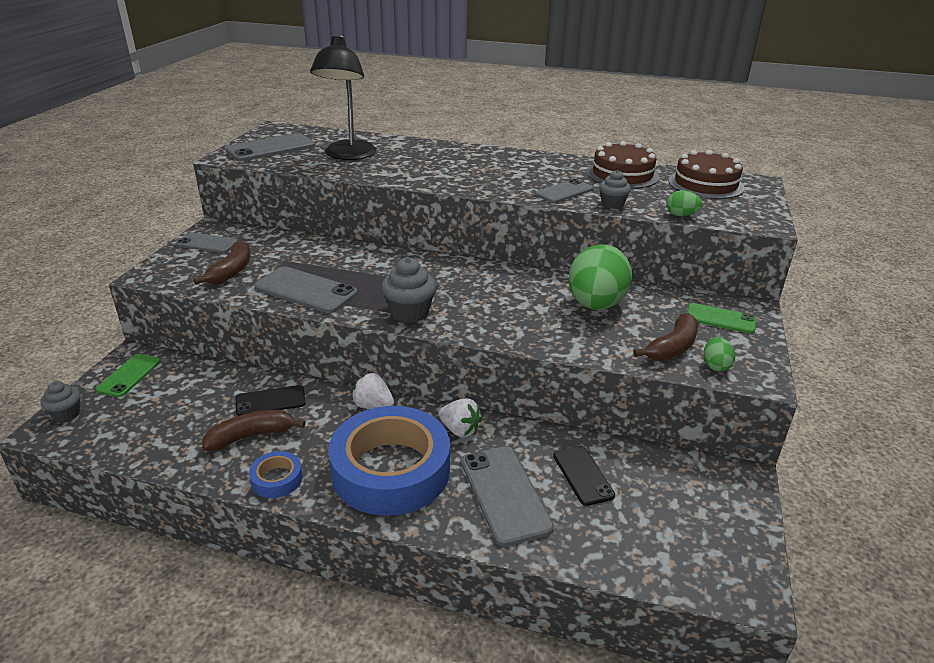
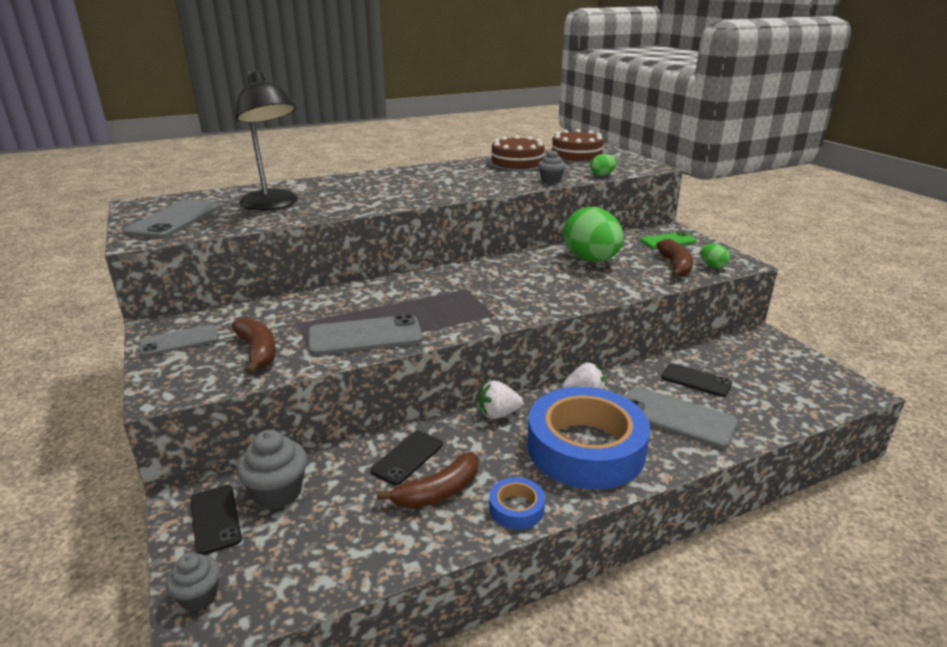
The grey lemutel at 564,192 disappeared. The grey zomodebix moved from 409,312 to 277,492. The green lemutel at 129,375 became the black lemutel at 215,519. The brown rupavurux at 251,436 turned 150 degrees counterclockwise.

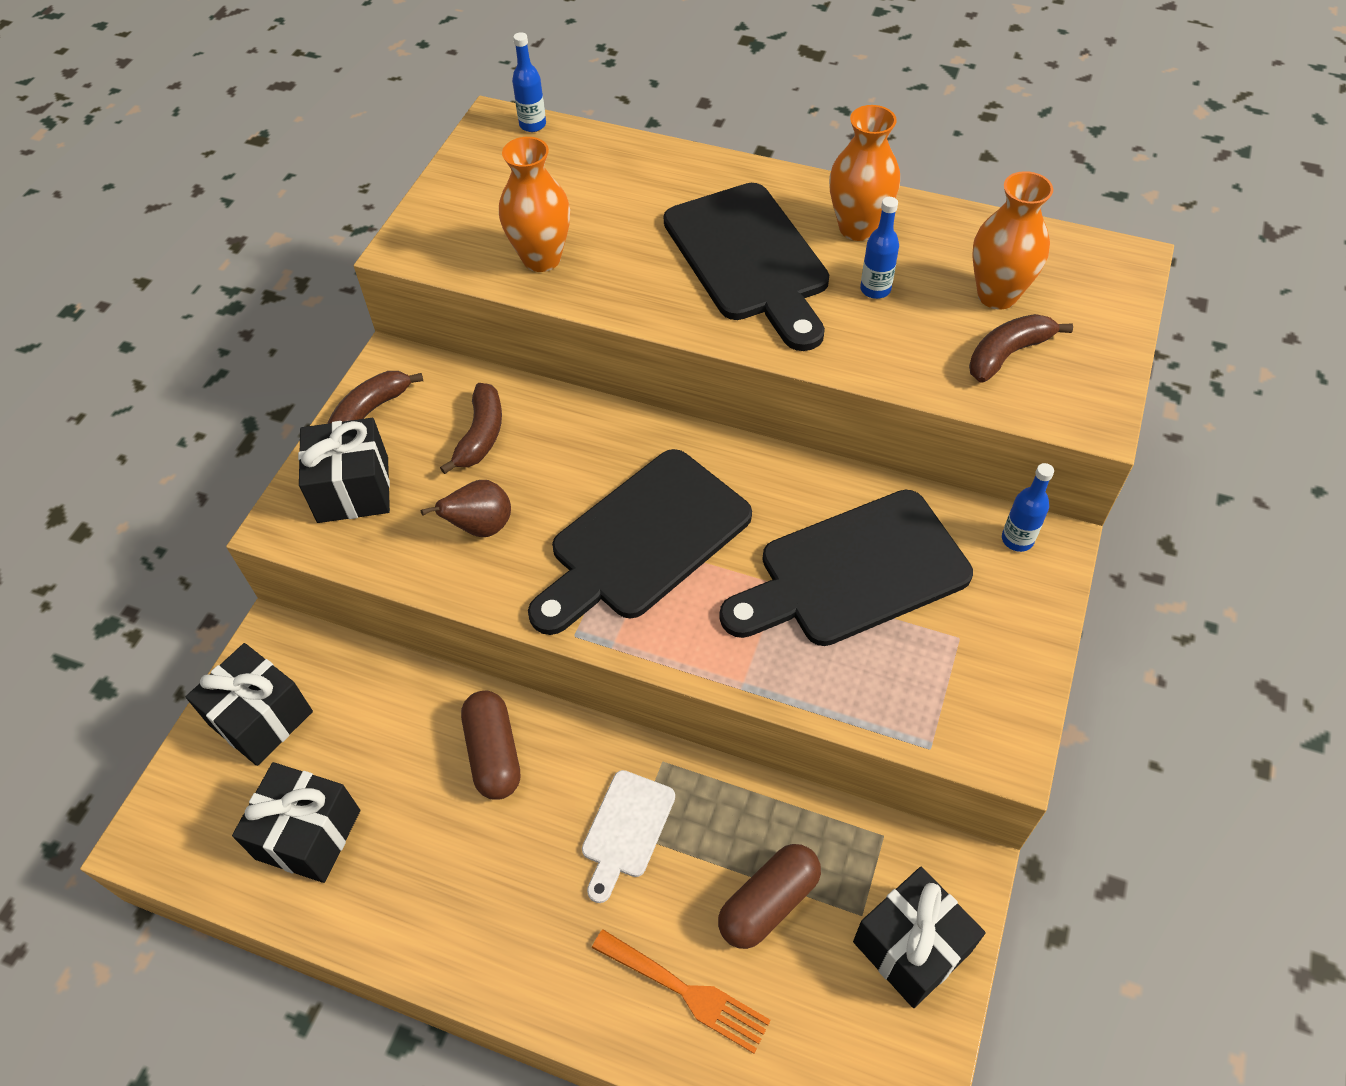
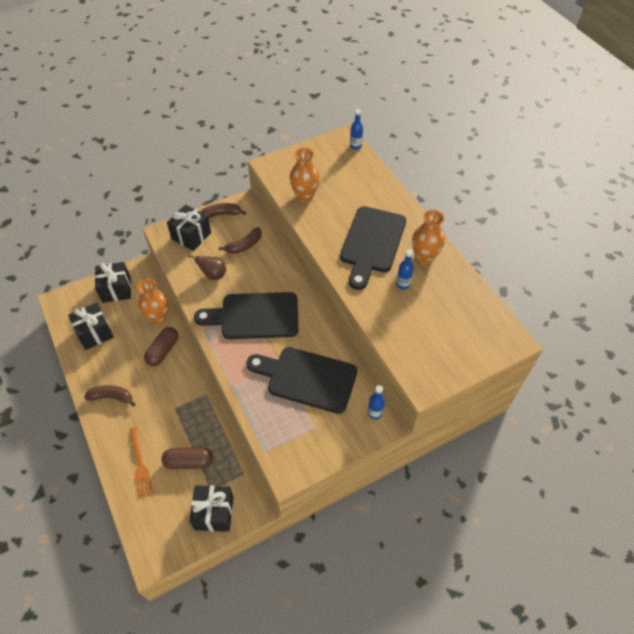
The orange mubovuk moved from 997,295 to 158,318. The brown rupavurux moved from 1008,354 to 112,397. The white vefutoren at 626,829 disappeared.

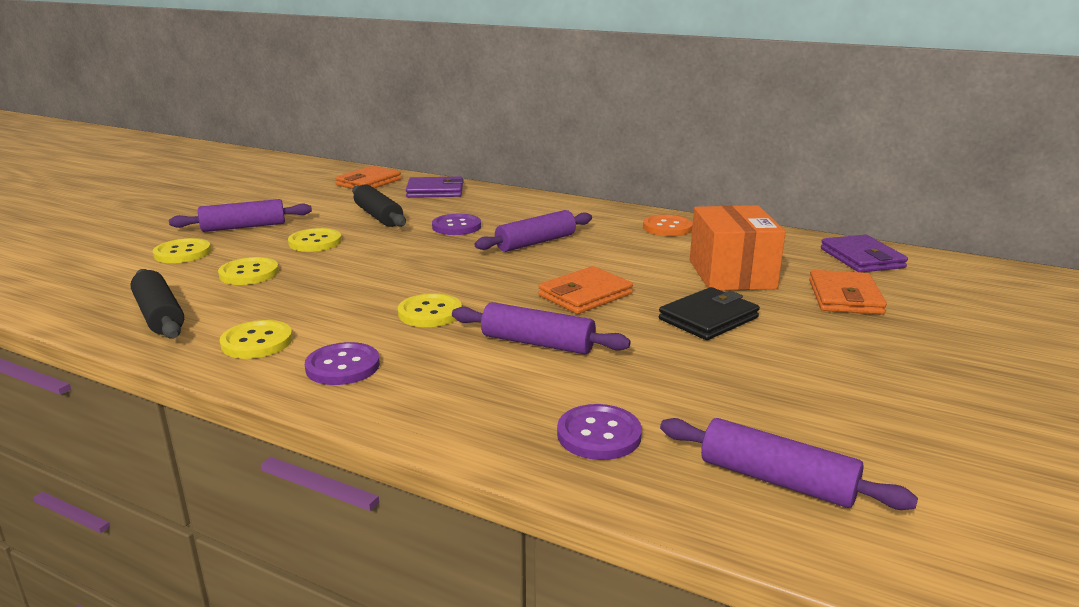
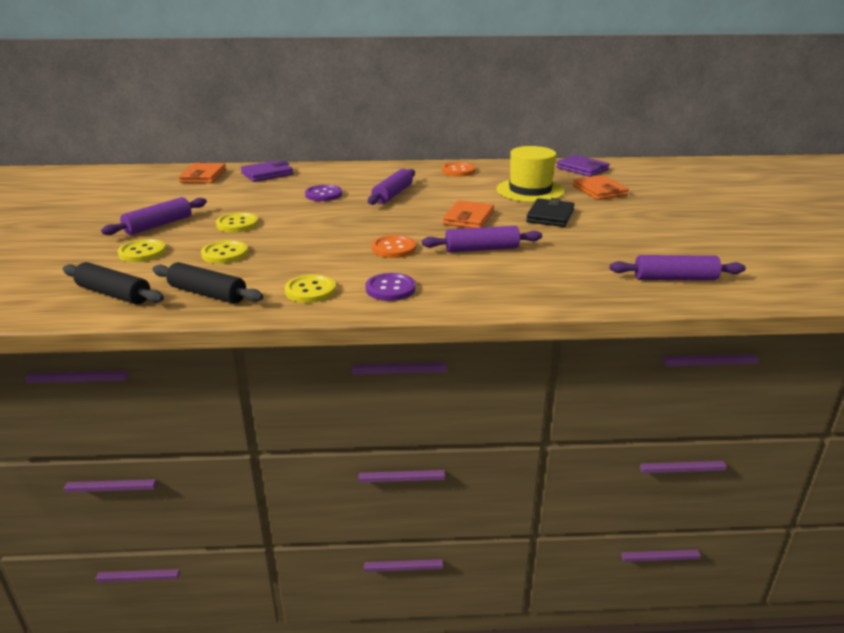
The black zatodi moved from 378,216 to 114,294. The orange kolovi at 731,274 was replaced by the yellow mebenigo at 530,190. The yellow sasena at 430,313 became the orange sasena at 393,248. The purple sasena at 599,435 disappeared.

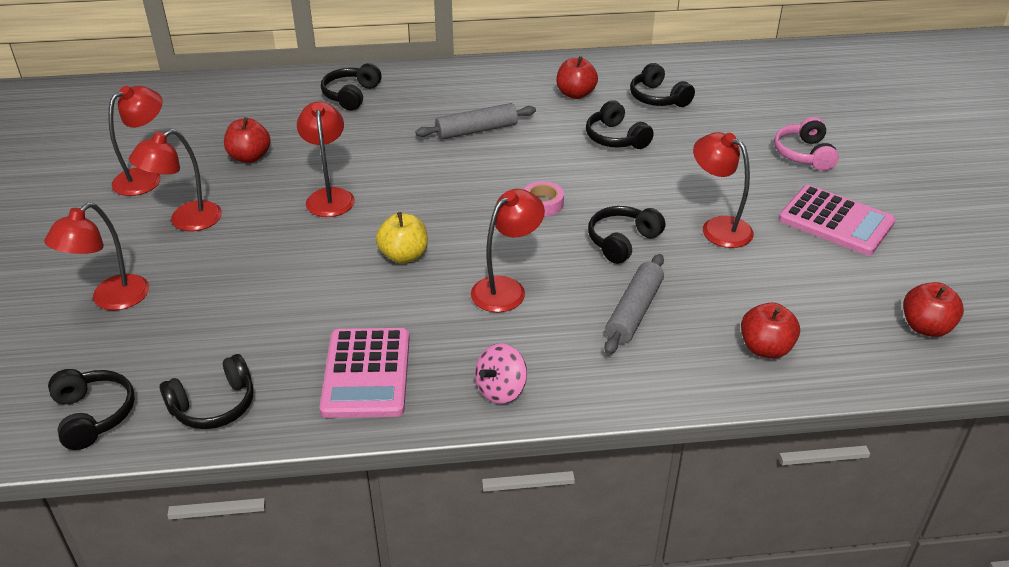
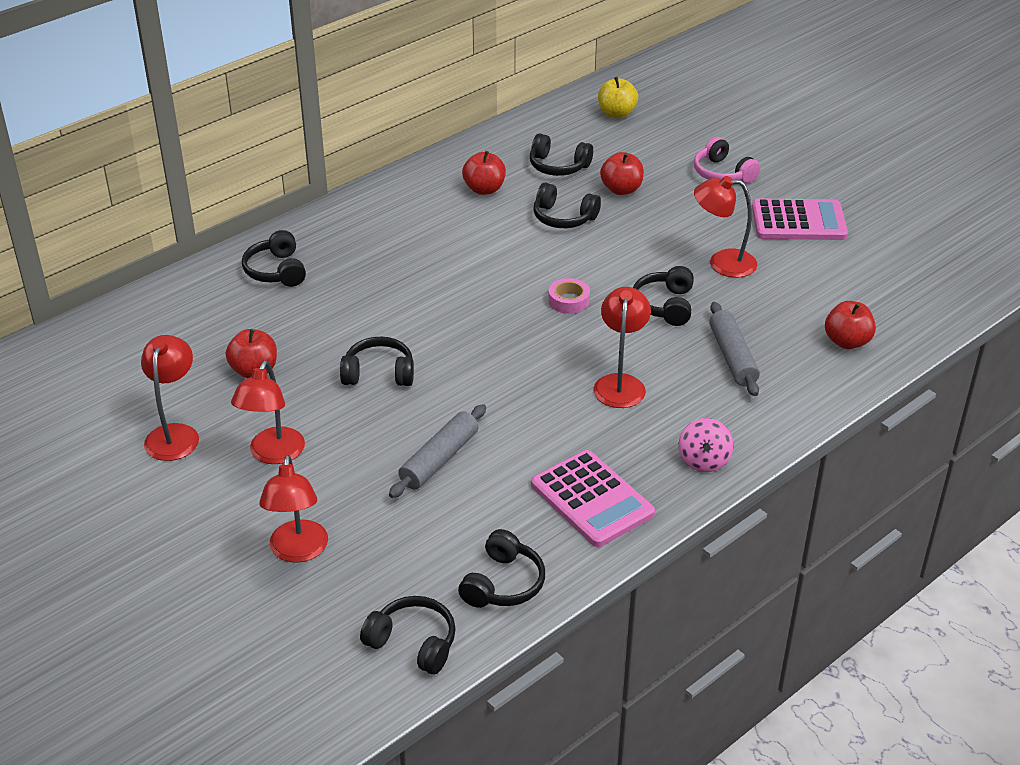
The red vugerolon at 329,196 was replaced by the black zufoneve at 379,373. The grey zatodi moved from 476,130 to 439,459. The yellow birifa moved from 404,255 to 616,114. The red birifa moved from 925,327 to 621,189.

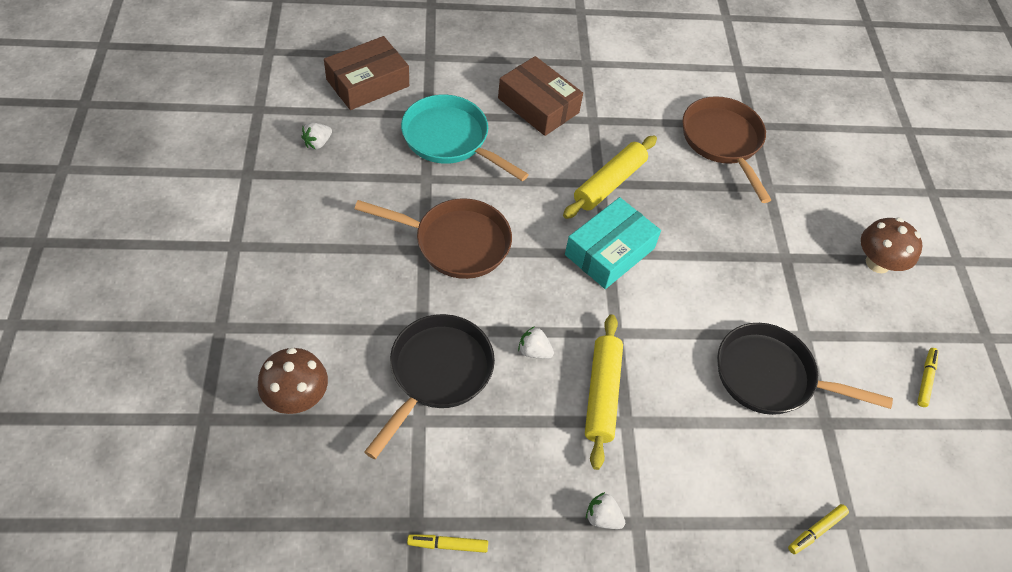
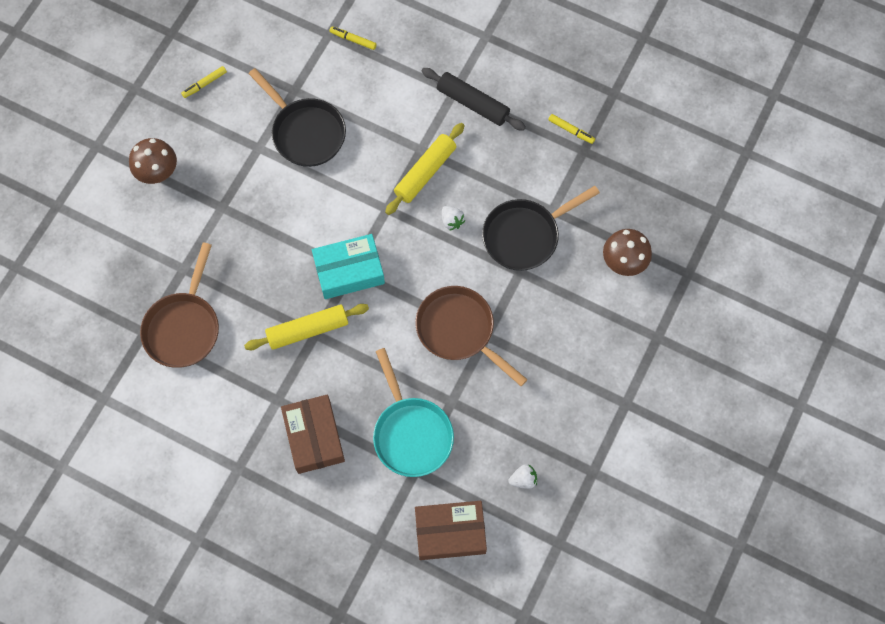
The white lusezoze at 602,517 was replaced by the black zatodi at 473,103. The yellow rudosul at 816,531 turned 150 degrees counterclockwise.

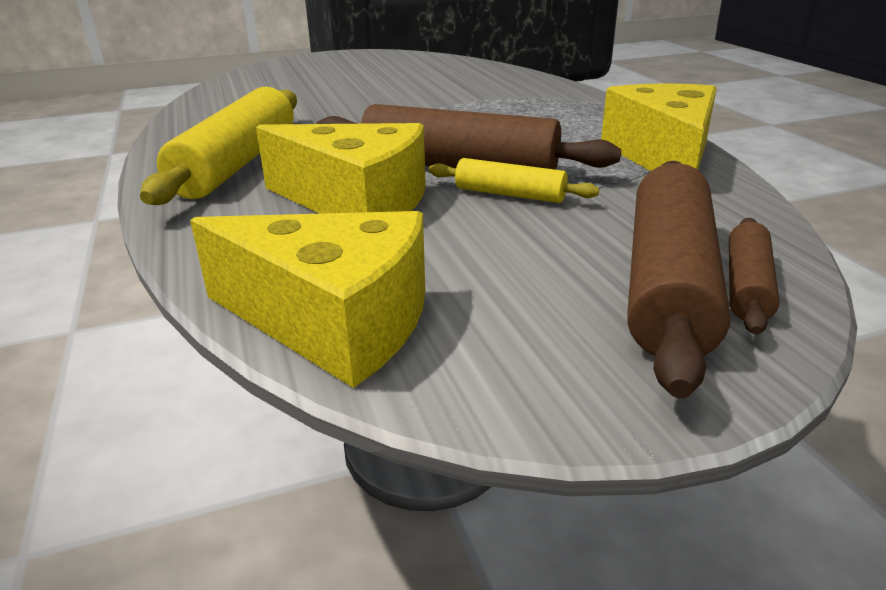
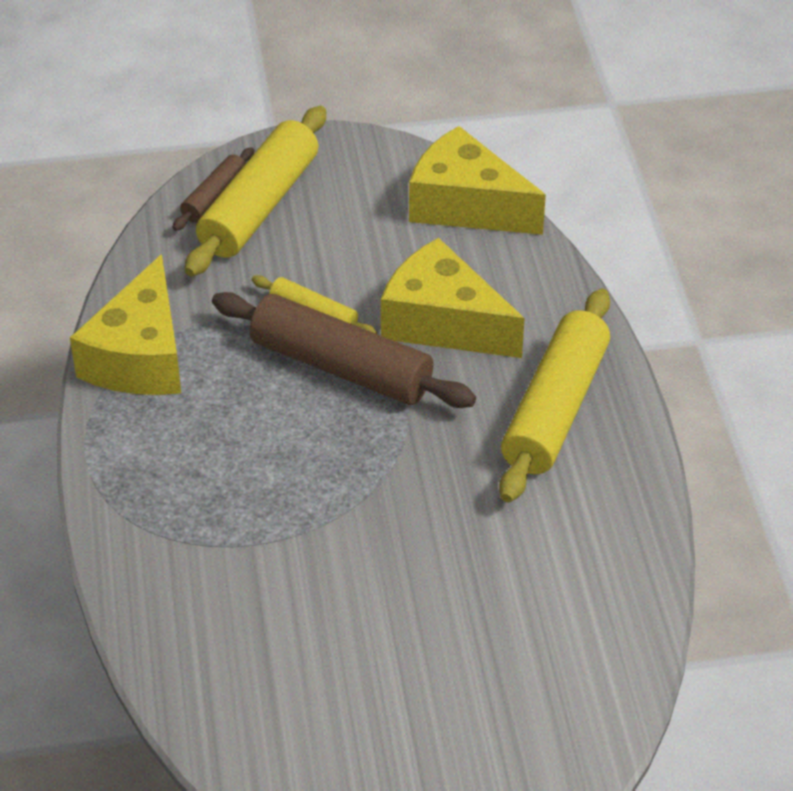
The brown zatodi at 668,283 became the yellow zatodi at 259,206.

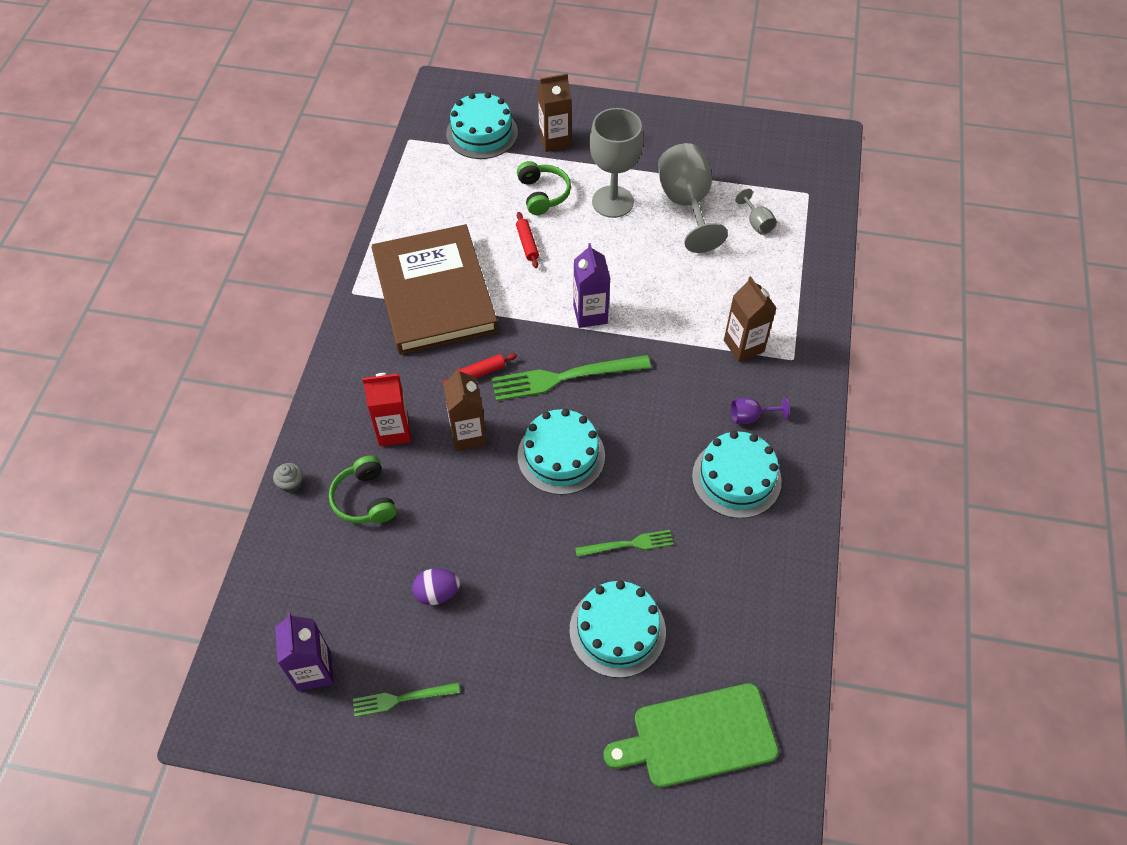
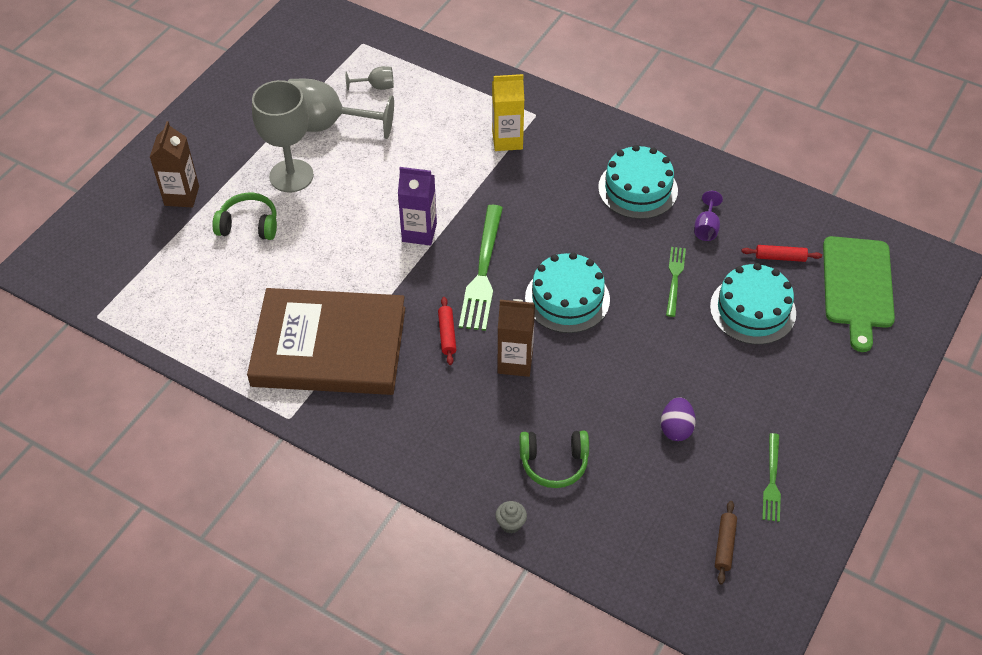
The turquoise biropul at 482,133 disappeared. The red zatodi moved from 527,243 to 780,257. The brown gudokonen at 743,346 became the yellow gudokonen at 507,140. The red gudokonen at 394,431 disappeared. The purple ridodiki moved from 750,416 to 706,228. The purple gudokonen at 314,670 was replaced by the brown zatodi at 725,545.

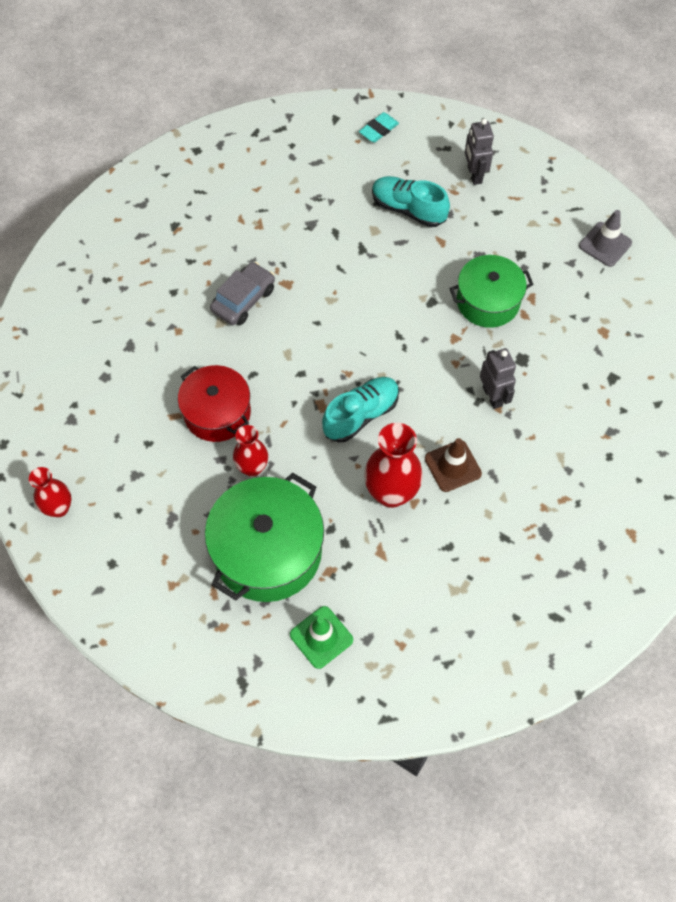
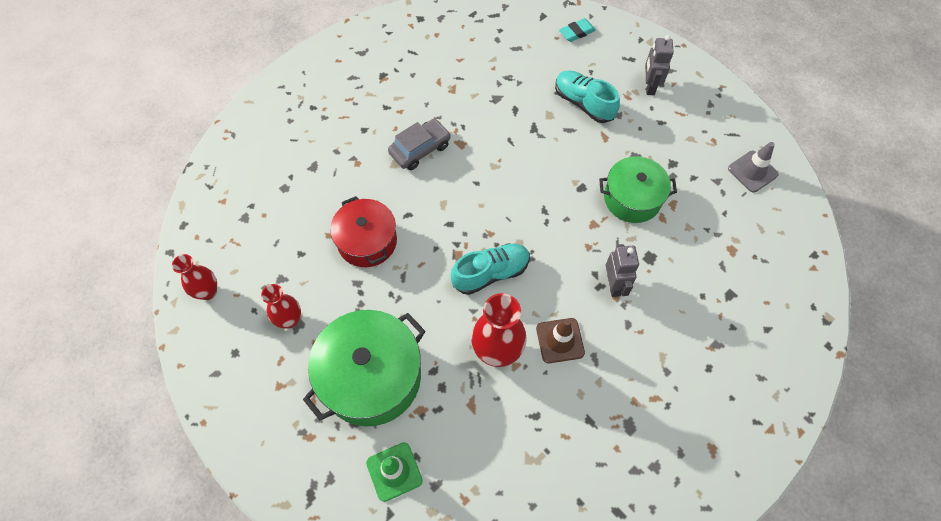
The red mubovuk moved from 252,468 to 290,320.

